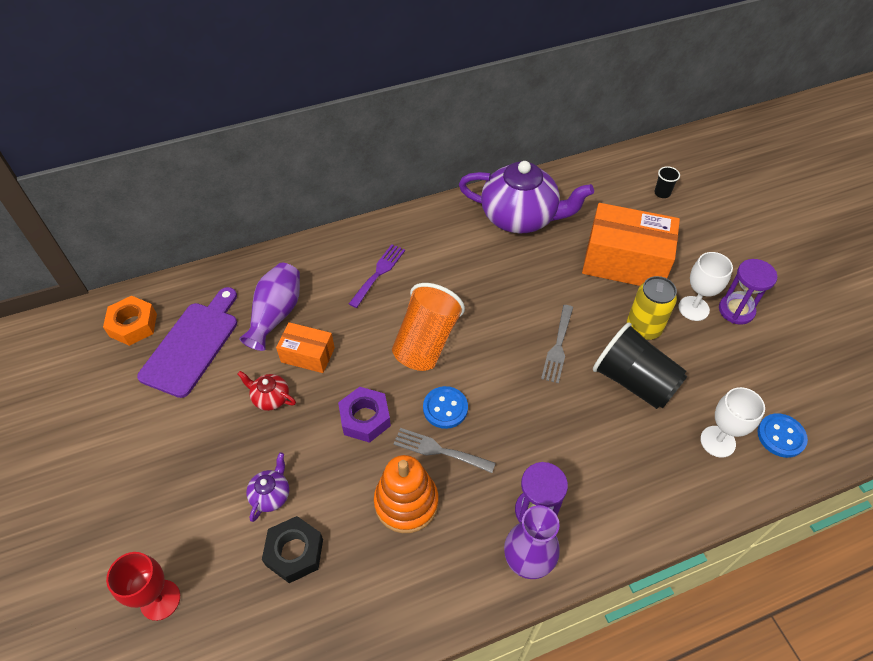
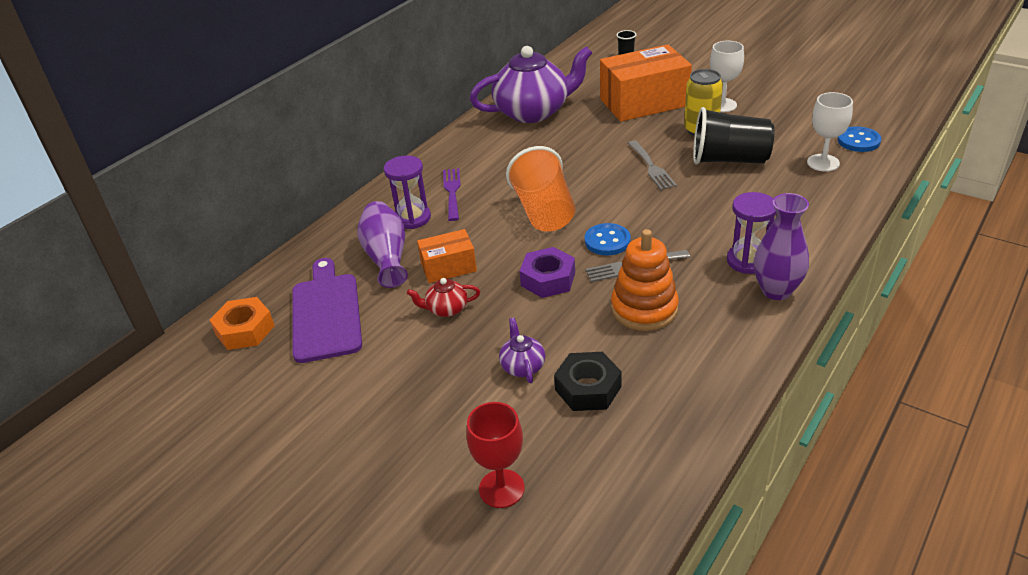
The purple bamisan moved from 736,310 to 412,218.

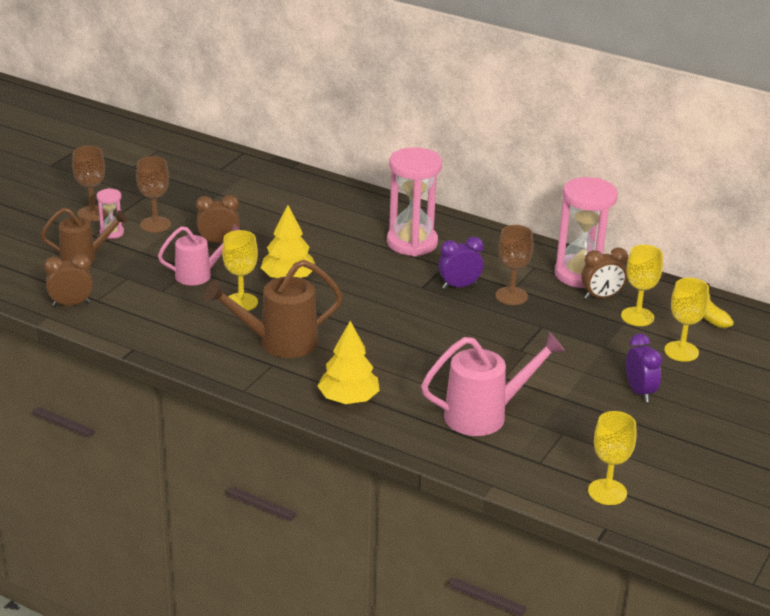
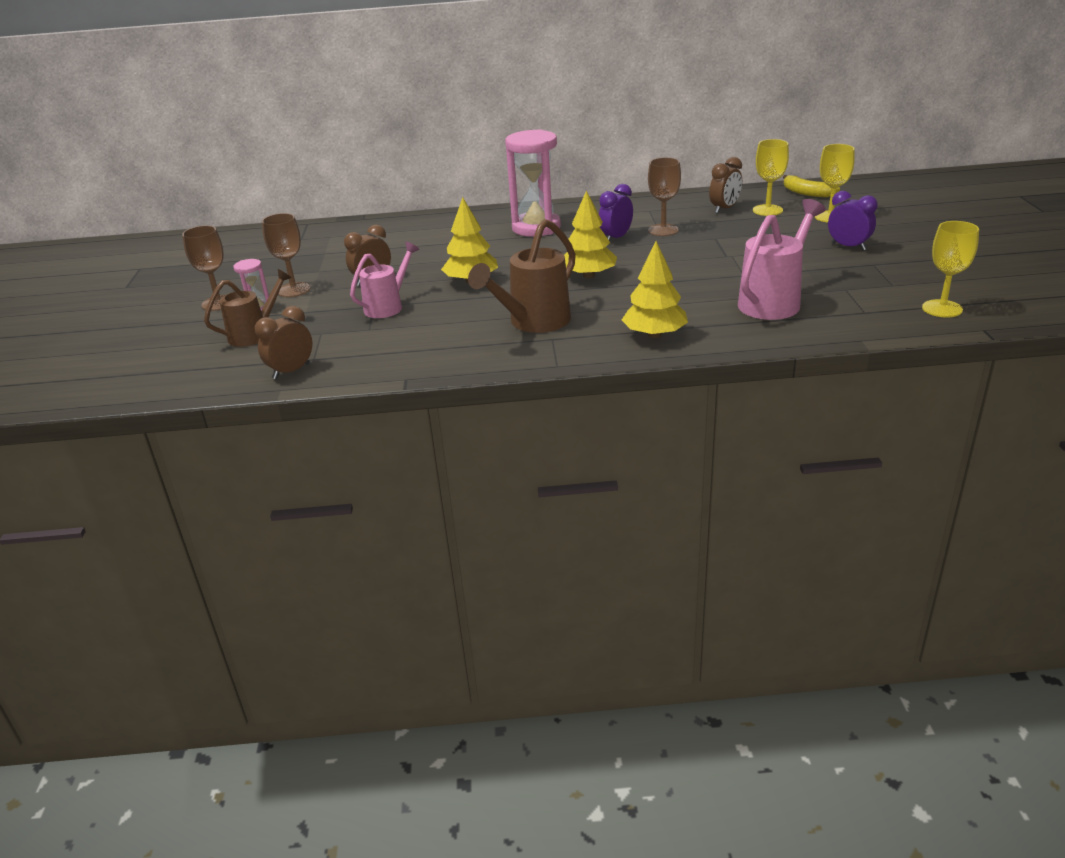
The pink bamisan at 580,274 disappeared. The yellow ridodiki at 241,302 disappeared. The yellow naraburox at 588,275 appeared.

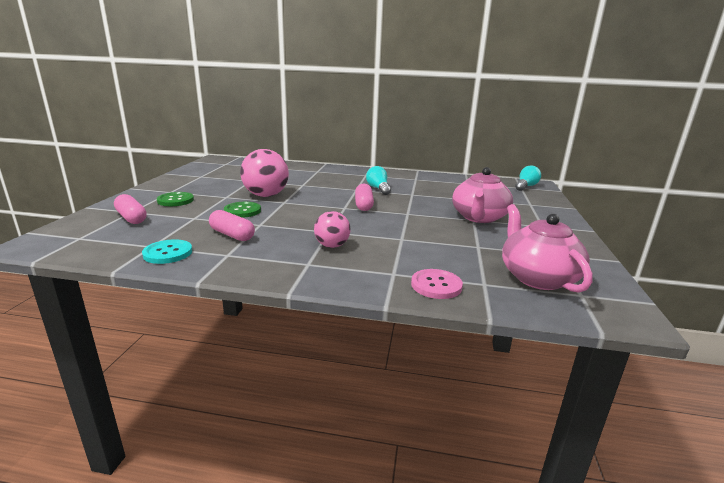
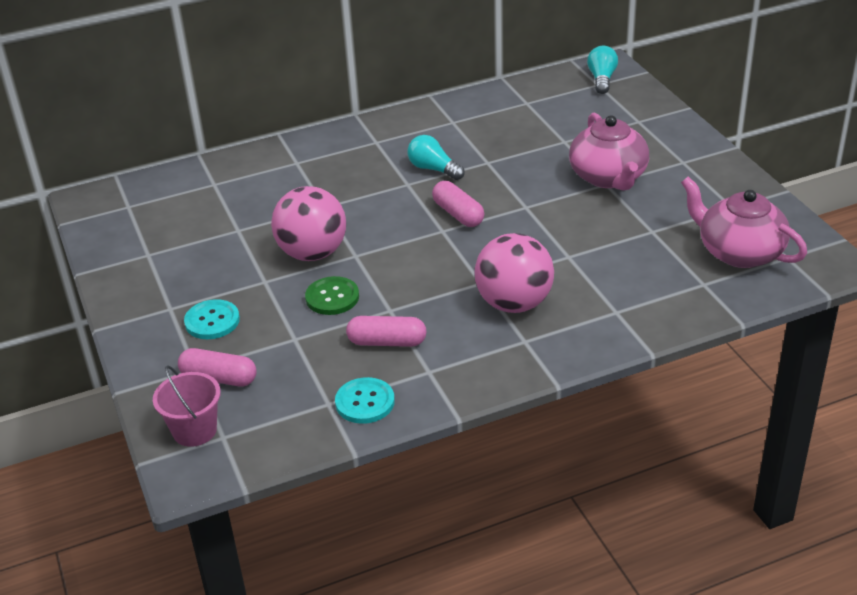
The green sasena at 175,200 became the turquoise sasena at 212,321. The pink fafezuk at 332,246 changed to 1.70 times the size. The pink sasena at 436,285 disappeared. The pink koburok at 194,430 appeared.

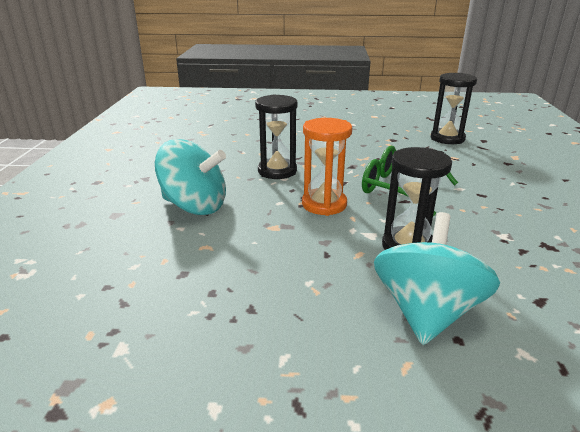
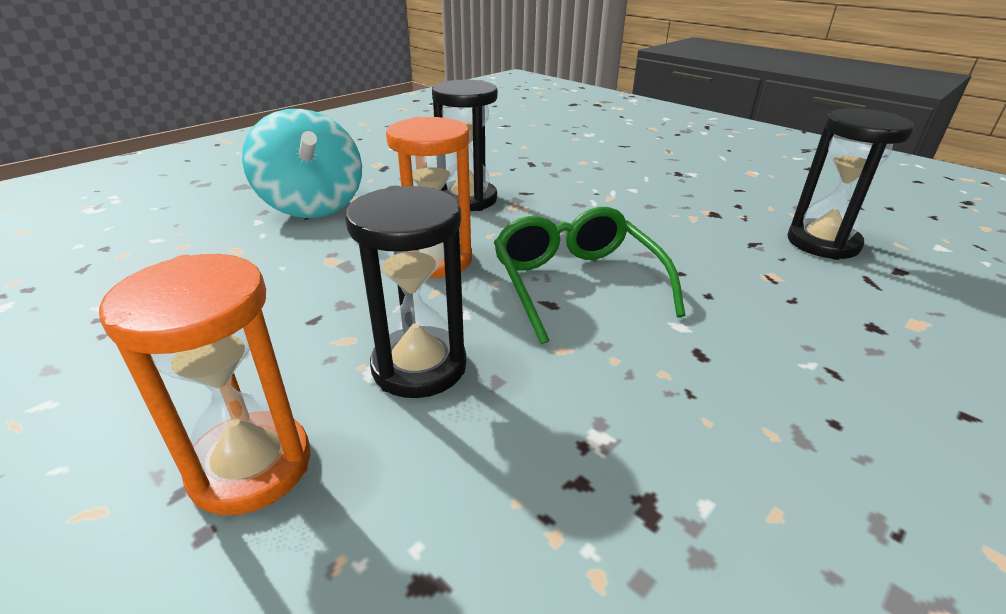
The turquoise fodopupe at 426,312 was replaced by the orange bamisan at 251,466.

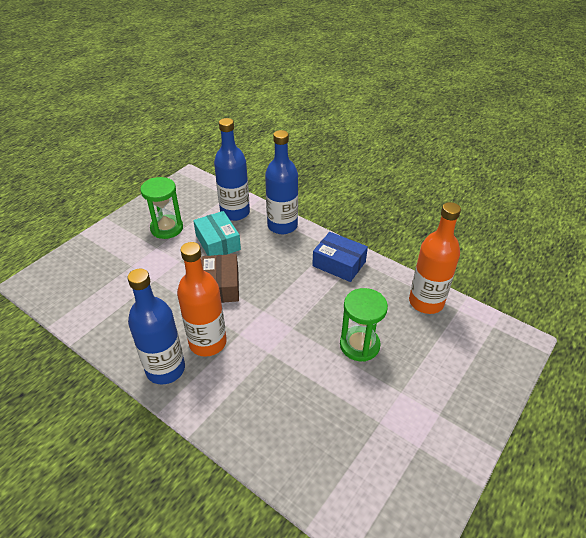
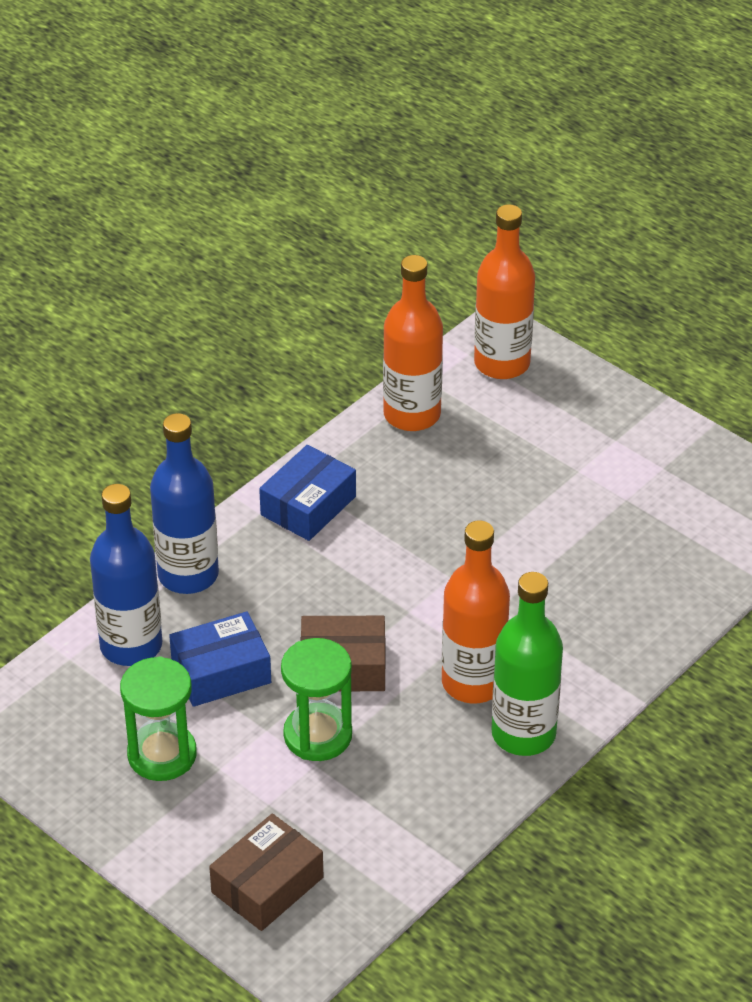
The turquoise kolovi at 218,242 became the blue kolovi at 221,672. The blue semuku at 165,369 became the green semuku at 523,734. The green bamisan moved from 359,345 to 318,735. The orange semuku at 502,363 appeared. The brown kolovi at 267,885 appeared.

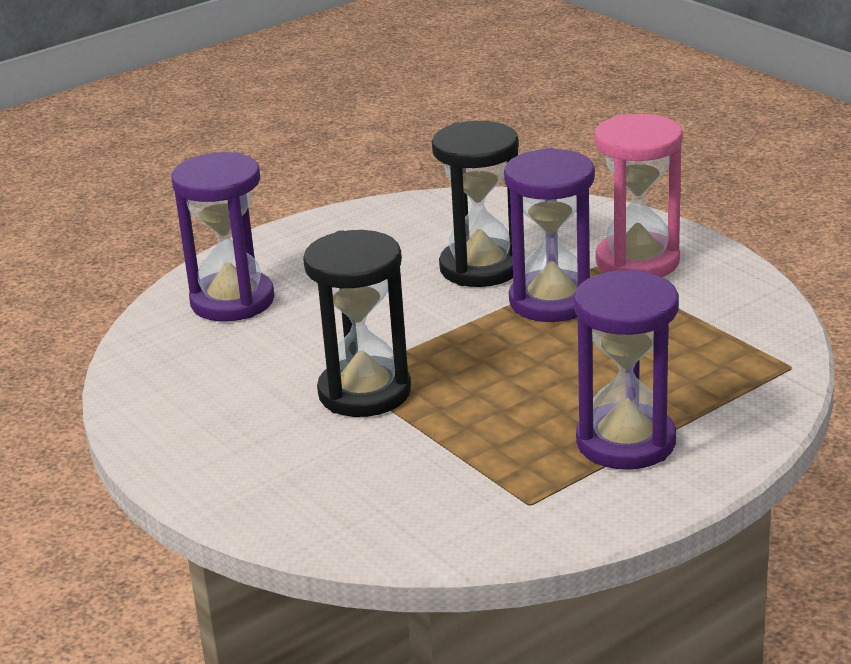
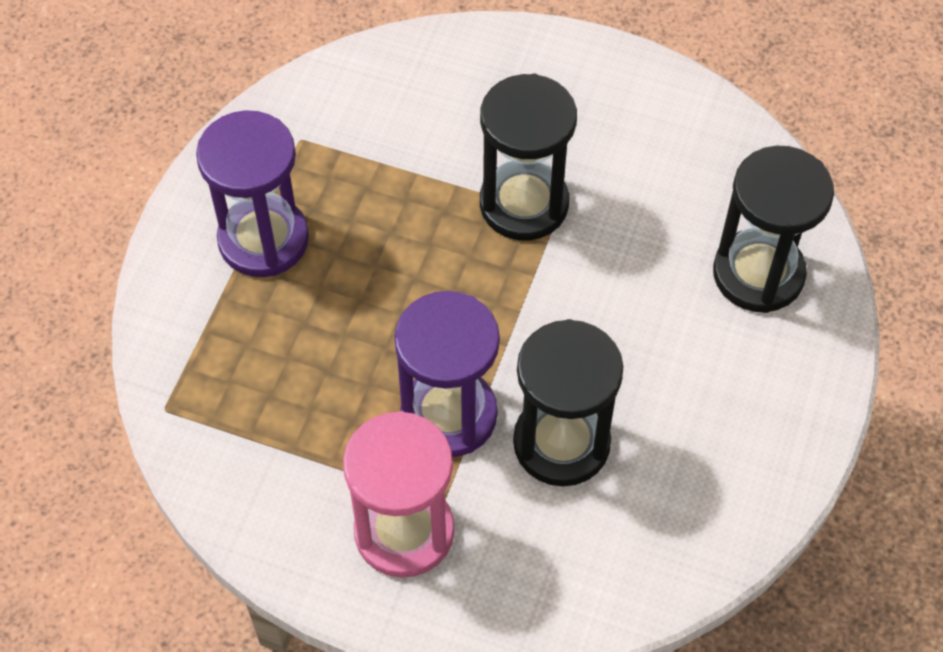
The purple bamisan at 232,301 became the black bamisan at 758,274.

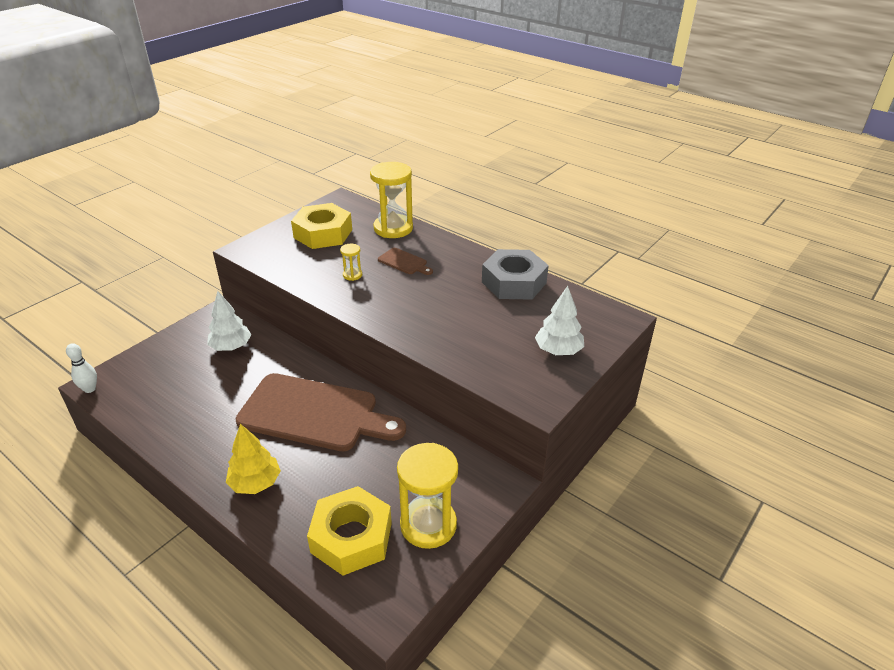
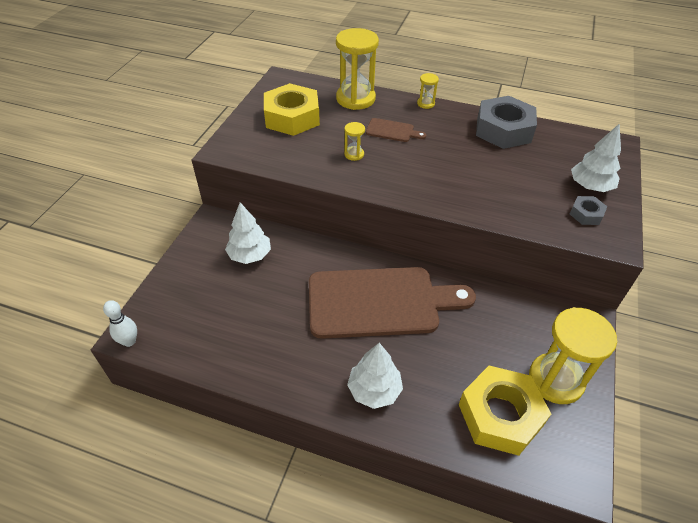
The yellow naraburox at 255,483 became the white naraburox at 374,390. The yellow bamisan at 425,104 appeared. The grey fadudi at 586,214 appeared.

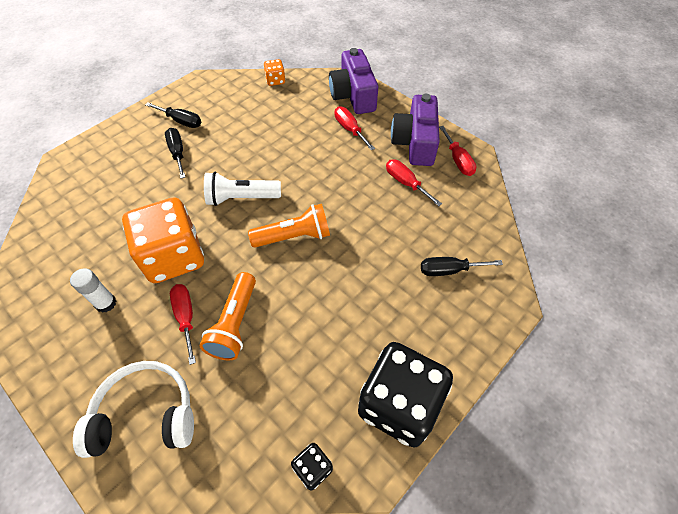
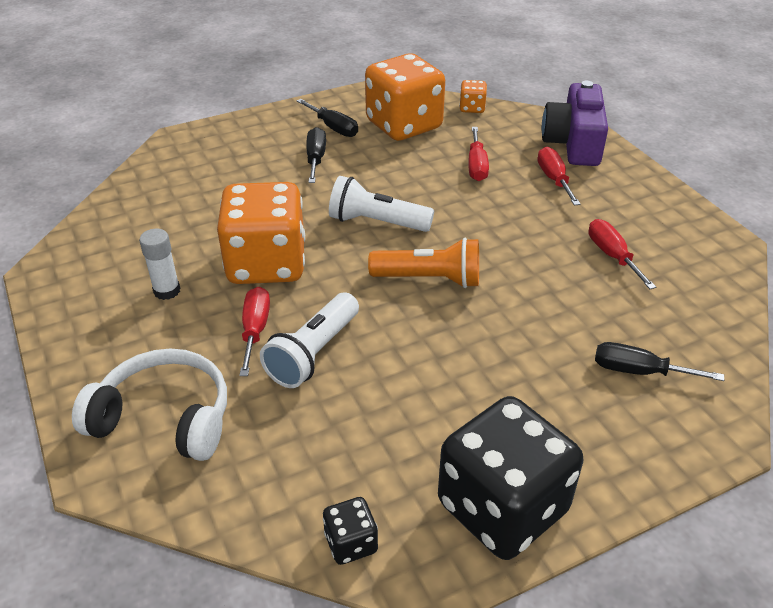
The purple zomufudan at 415,142 disappeared. The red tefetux moved from 458,160 to 476,166. The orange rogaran at 235,323 became the white rogaran at 313,353. The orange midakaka at 404,125 appeared.

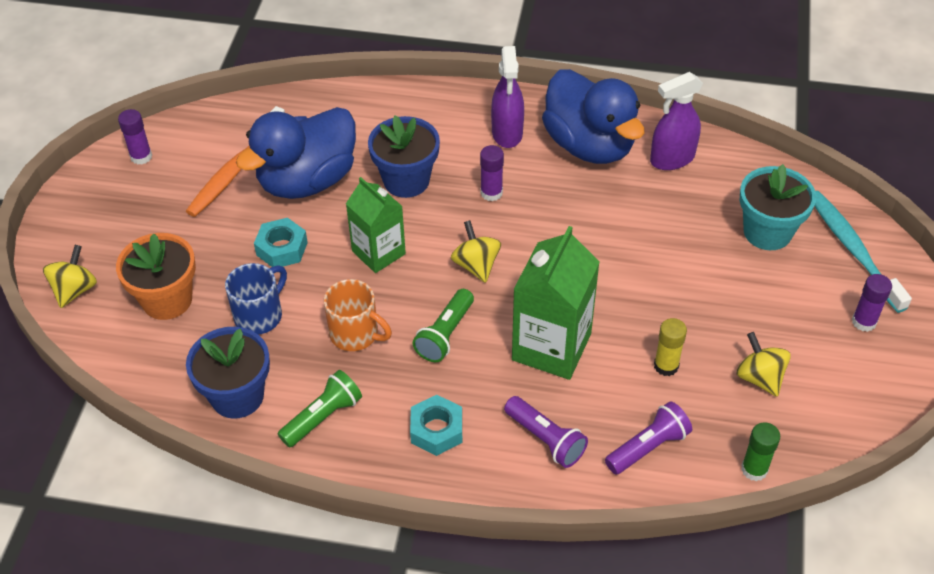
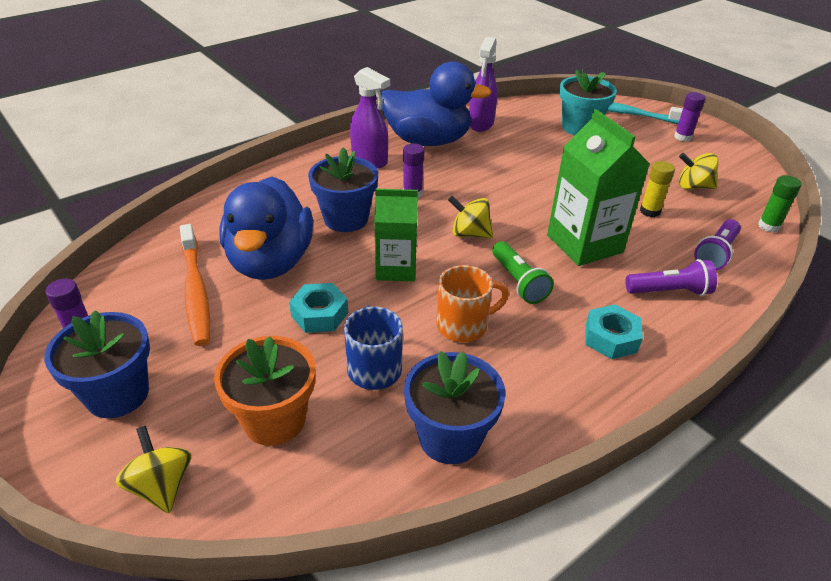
The green rogaran at 323,417 disappeared. The purple rogaran at 648,447 turned 150 degrees counterclockwise. The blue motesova at 117,394 appeared.

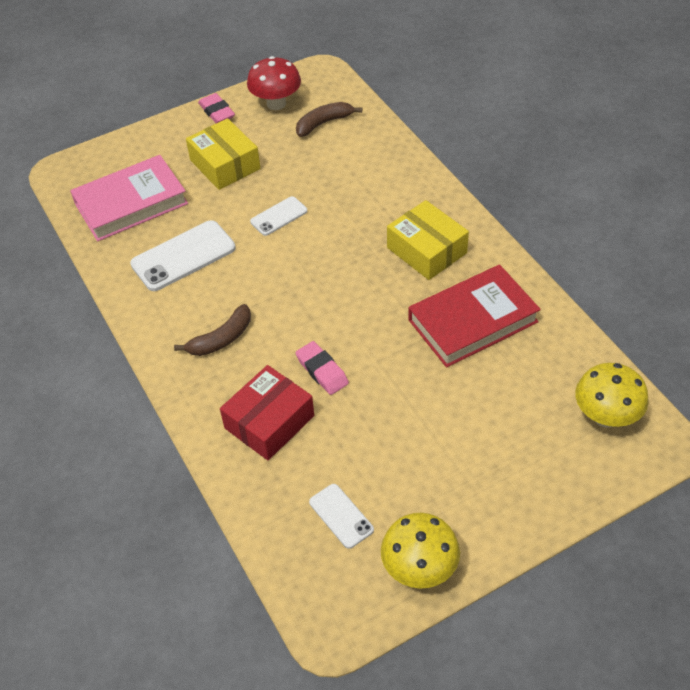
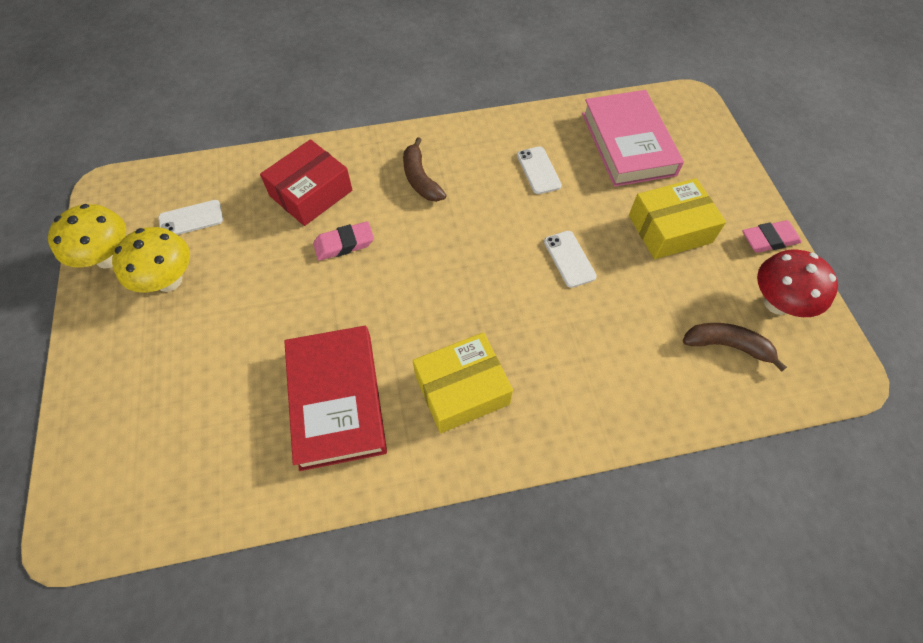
The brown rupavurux at 324,123 turned 60 degrees counterclockwise. The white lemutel at 183,256 changed to 0.57 times the size. The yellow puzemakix moved from 605,416 to 169,281. The red kolovi at 269,422 turned 75 degrees clockwise.

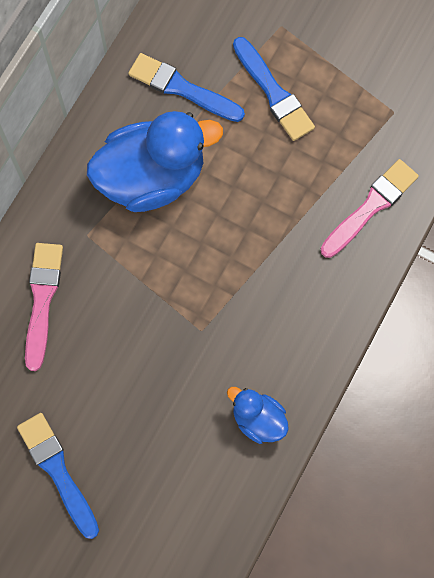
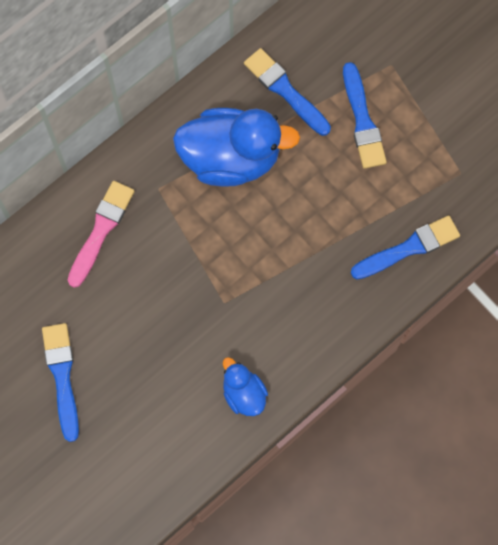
The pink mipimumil at 371,206 became the blue mipimumil at 409,248.

